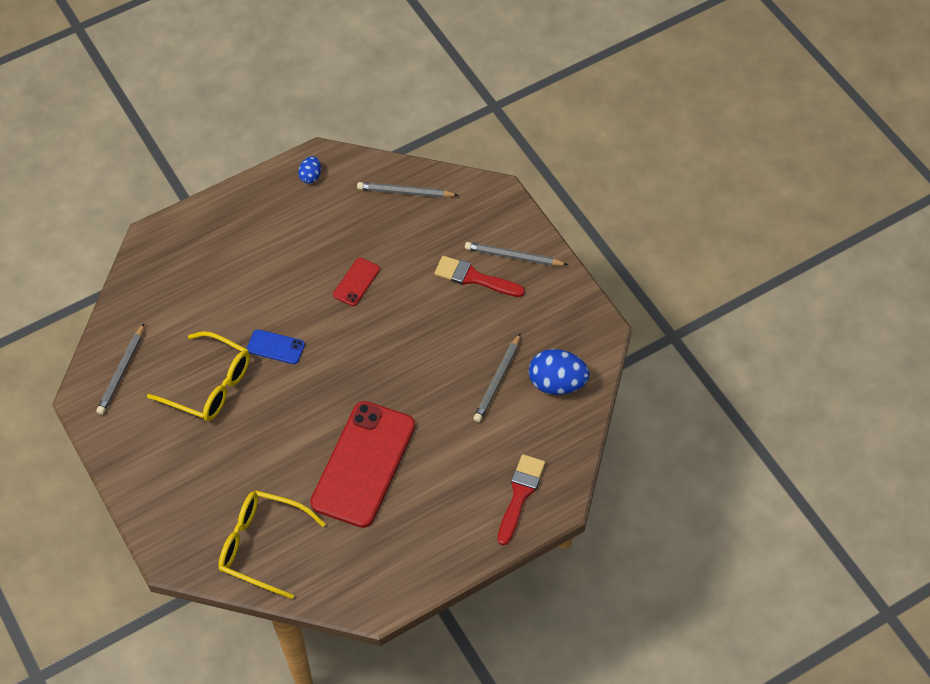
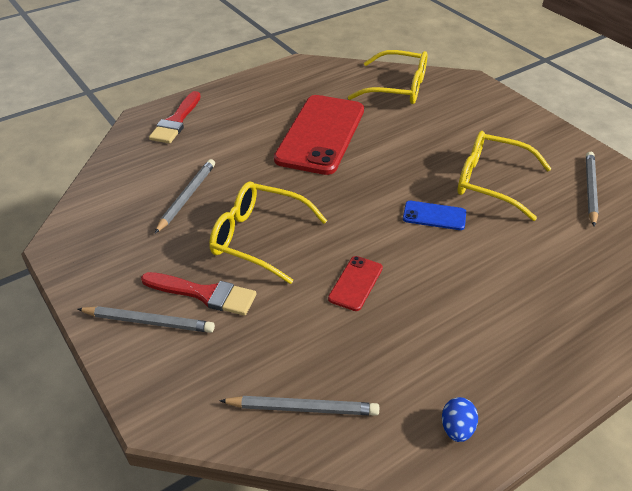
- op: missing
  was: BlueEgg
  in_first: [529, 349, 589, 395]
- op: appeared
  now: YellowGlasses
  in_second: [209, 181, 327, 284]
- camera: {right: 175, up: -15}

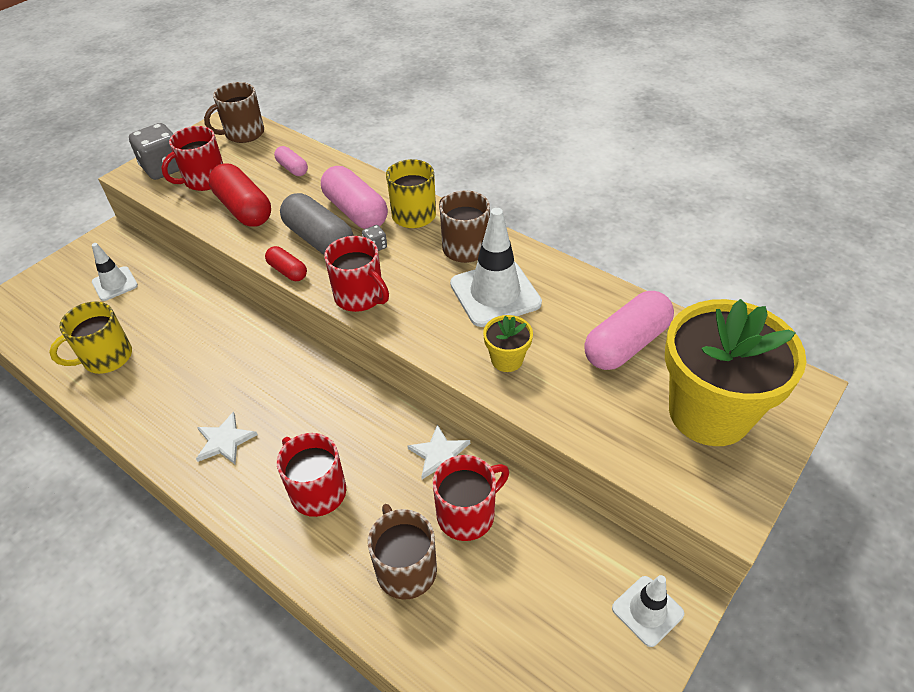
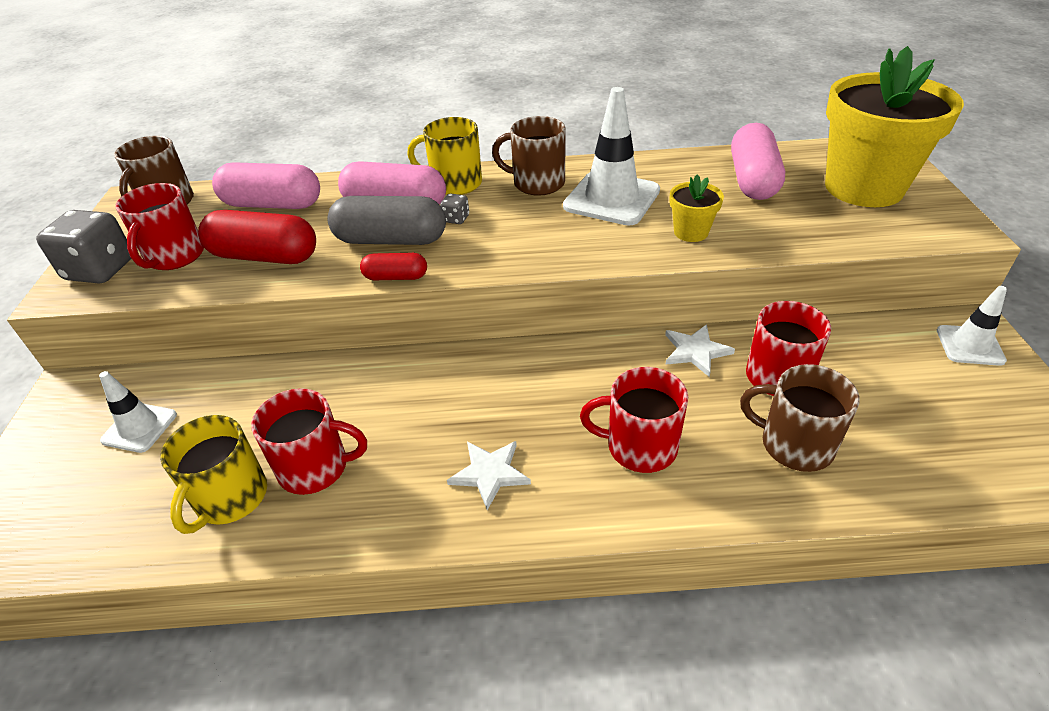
- op: size
  was: PinkCapsule
  in_first: [274, 146, 308, 176]
  in_second: [212, 163, 320, 209]
  ratio: 1.88
- op: relocated
  was: RedMug
  in_first: [324, 236, 389, 312]
  in_second: [251, 388, 367, 495]
- camera: {right: -40, up: -5}

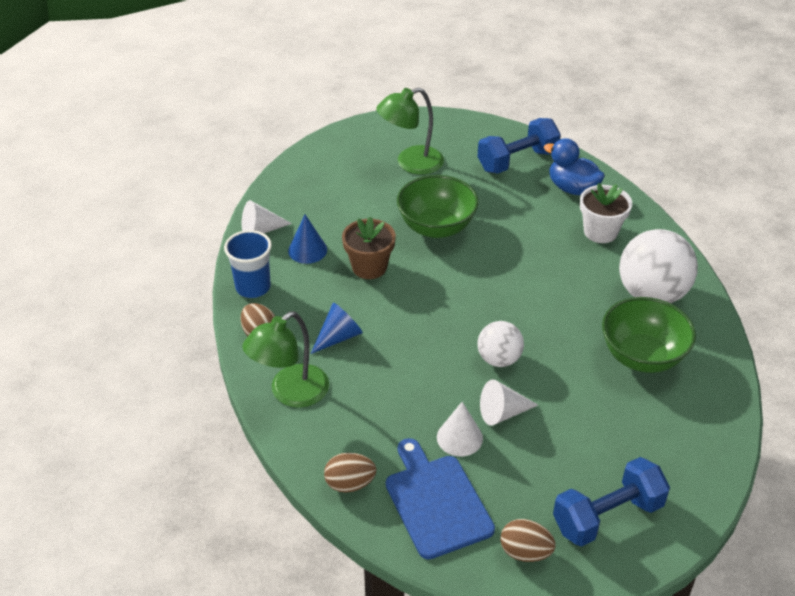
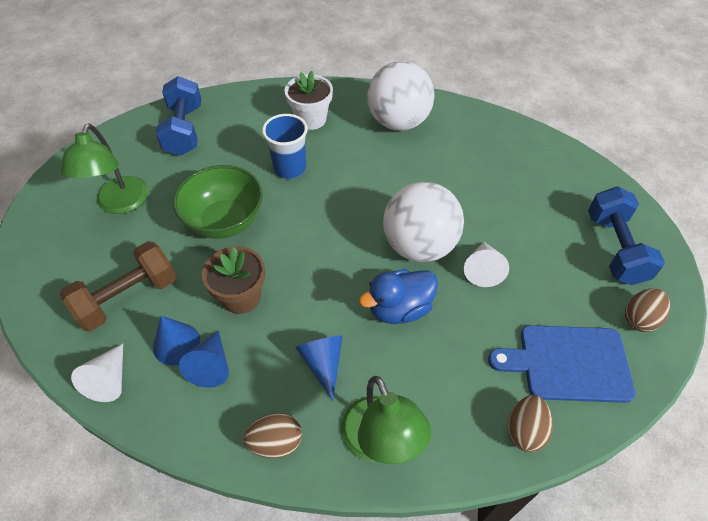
- op: relocated
  was: BlueDuck
  in_first: [544, 138, 605, 195]
  in_second: [359, 269, 438, 324]
- op: relocated
  was: BlueCup
  in_first: [224, 230, 272, 298]
  in_second: [262, 114, 308, 179]
- op: missing
  was: GreenBowl
  in_first: [602, 297, 696, 373]
- op: size
  was: WhiteBall
  in_first: [478, 321, 524, 367]
  in_second: [383, 182, 464, 262]
  ratio: 1.73
- op: missing
  was: WhiteCone
  in_first: [437, 402, 483, 456]
- op: appeared
  now: BrownDumbbell
  in_second: [60, 241, 177, 332]
- op: appeared
  now: BlueCone
  in_second: [179, 330, 229, 388]
- camera: {right: -65, up: 10}

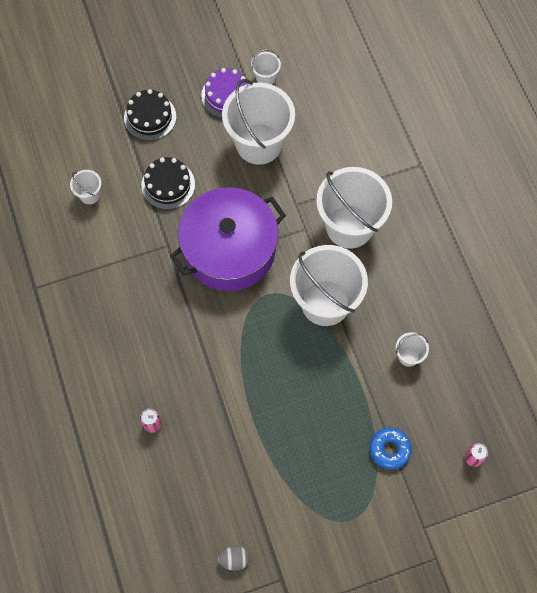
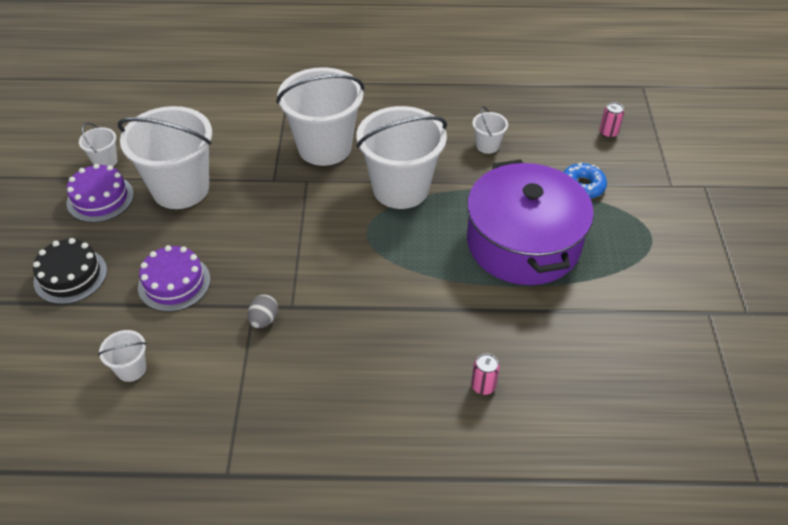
- op: colour
  was: BlackCake
  now: PurpleCake
  in_first: [141, 157, 195, 210]
  in_second: [138, 245, 210, 312]
- op: relocated
  was: PurplePot
  in_first: [170, 187, 286, 291]
  in_second: [467, 159, 594, 285]
- op: relocated
  was: GreyEgg
  in_first: [218, 546, 250, 571]
  in_second: [248, 294, 278, 328]
- camera: {right: -70, up: -20}

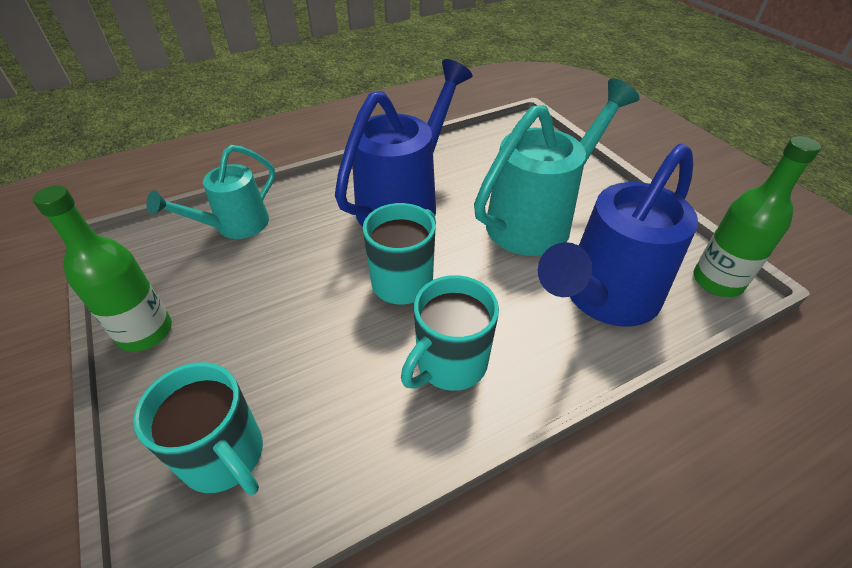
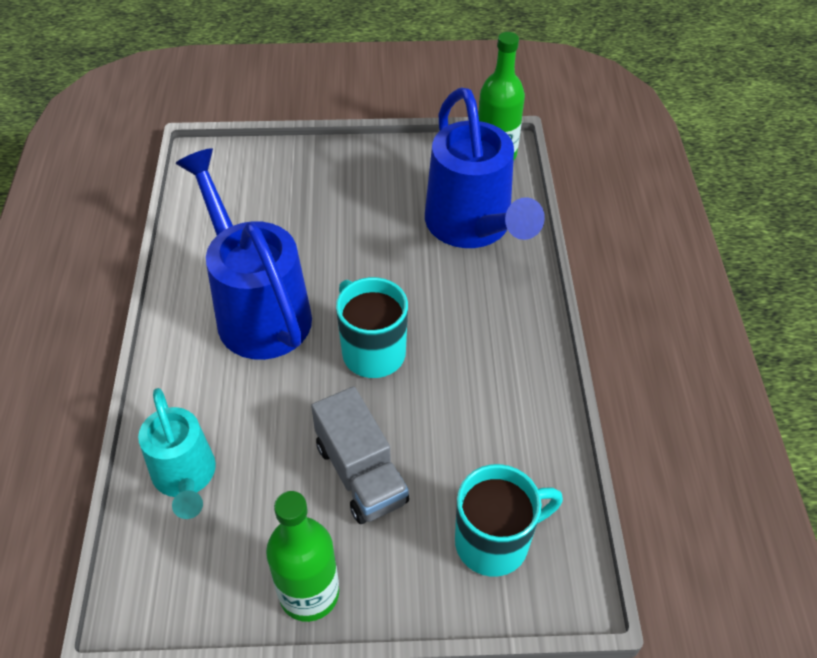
- op: missing
  was: TurquoiseWateringCan
  in_first: [474, 78, 640, 256]
- op: missing
  was: TurquoiseMug
  in_first: [401, 275, 499, 391]
- op: appeared
  now: GreyTruck
  in_second: [311, 386, 409, 524]
- camera: {right: -65, up: 5}

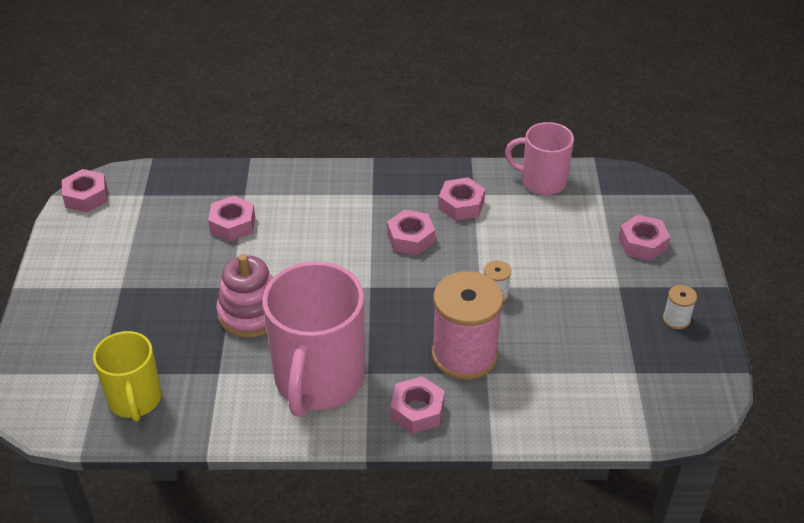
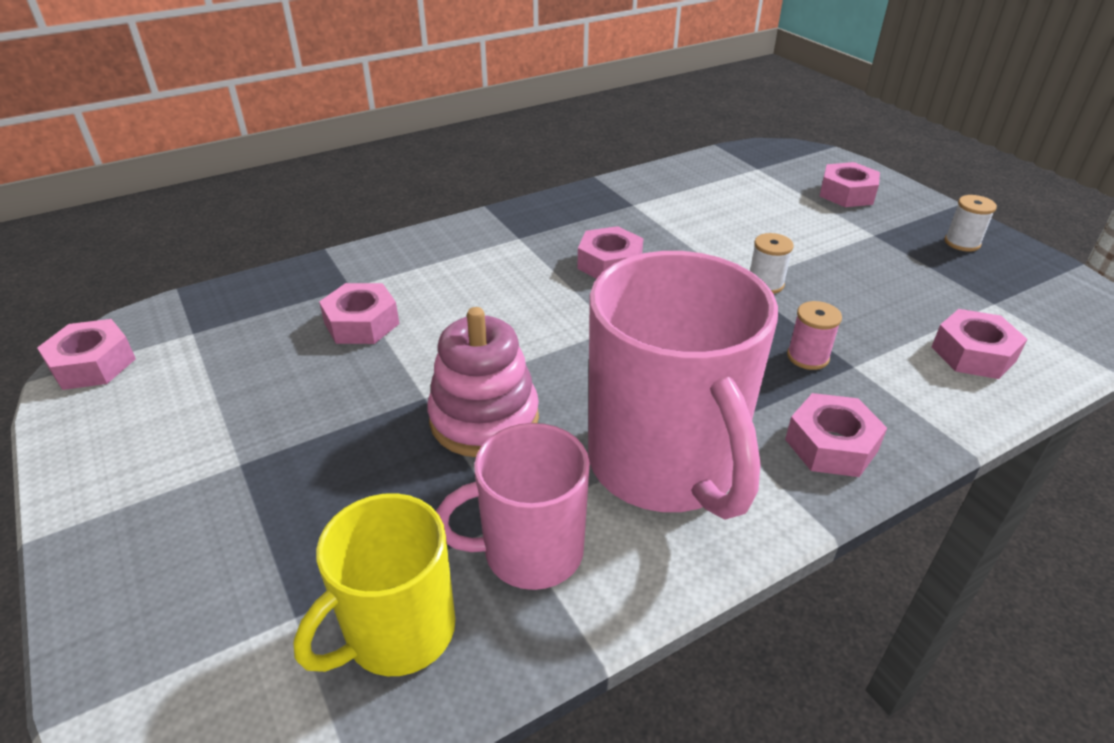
- op: relocated
  was: PinkMug
  in_first: [505, 122, 574, 195]
  in_second: [436, 423, 590, 590]
- op: relocated
  was: PinkNut
  in_first: [438, 177, 485, 221]
  in_second: [931, 309, 1027, 379]
- op: size
  was: PinkSpool
  in_first: [432, 271, 503, 380]
  in_second: [787, 301, 842, 370]
  ratio: 0.43
- op: spun
  was: YellowMug
  in_first: [93, 331, 162, 421]
  in_second: [294, 493, 455, 676]
  clockwise: 90
- camera: {right: -30, up: -5}

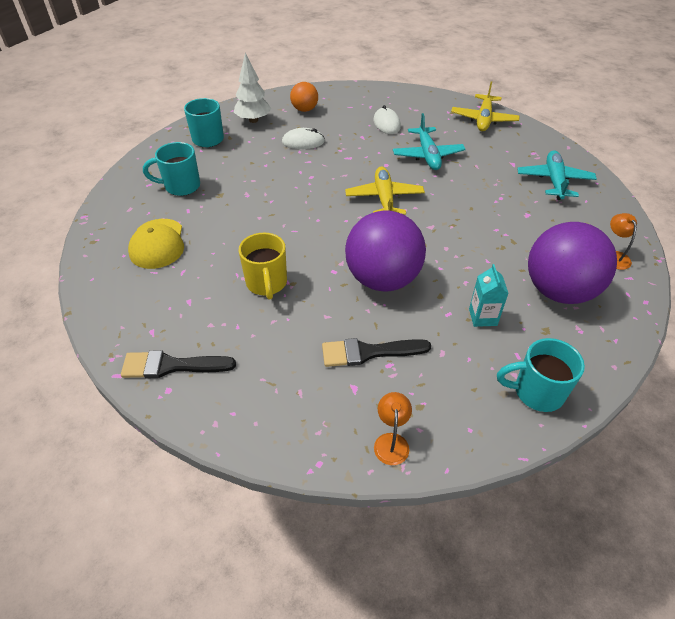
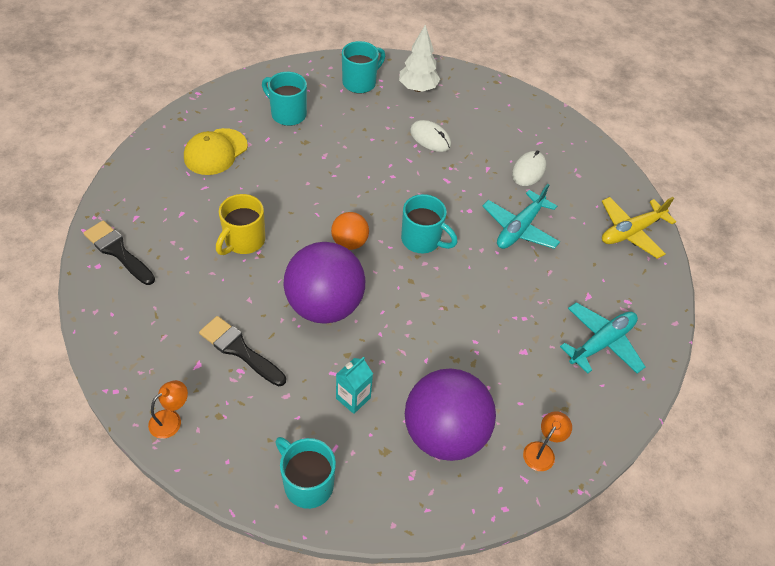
- op: relocated
  was: OrangeBall
  in_first: [290, 82, 318, 112]
  in_second: [331, 212, 369, 250]
- op: exchanged
  was: YellowPlane
  now: TurquoiseMug
  in_first: [345, 166, 425, 215]
  in_second: [401, 194, 458, 253]
- camera: {right: 40, up: 5}

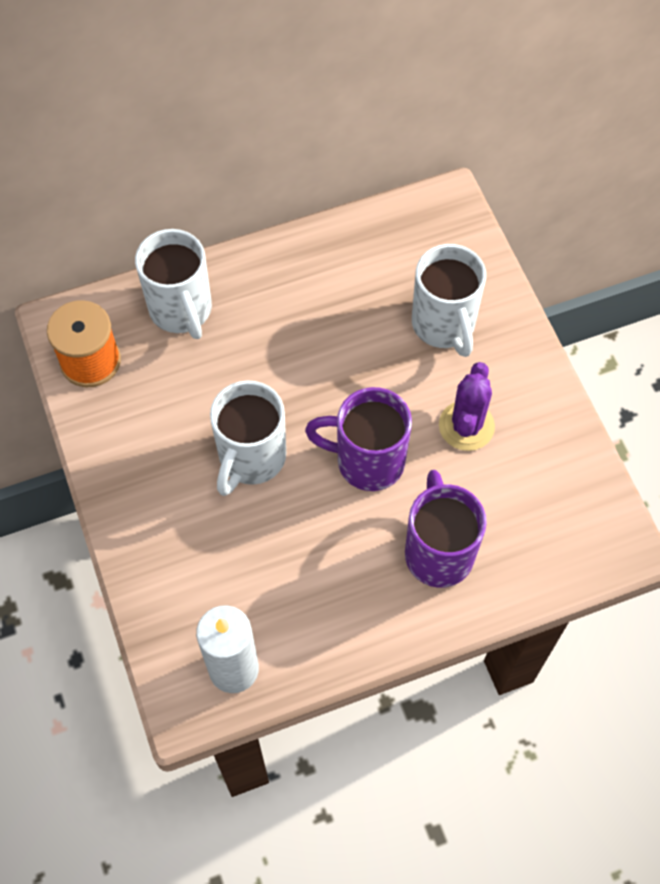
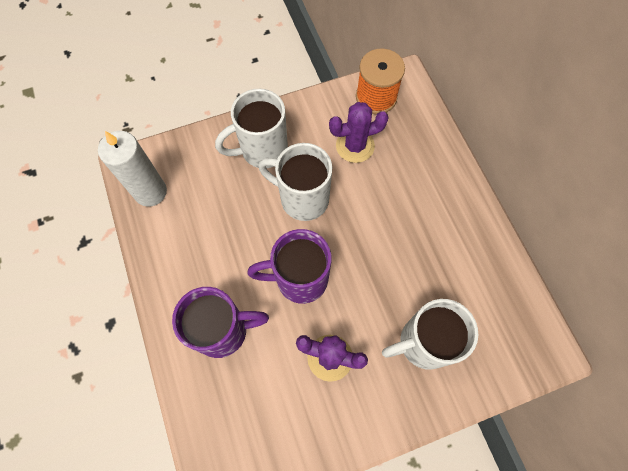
- op: relocated
  was: WhiteMug
  in_first: [135, 229, 212, 339]
  in_second: [215, 89, 288, 168]
- op: spun
  was: PurpleMug
  in_first: [305, 387, 412, 491]
  in_second: [248, 229, 332, 304]
  clockwise: -105
- op: appeared
  now: PurpleCactus
  in_second: [329, 102, 389, 163]
- camera: {right: 90, up: 5}

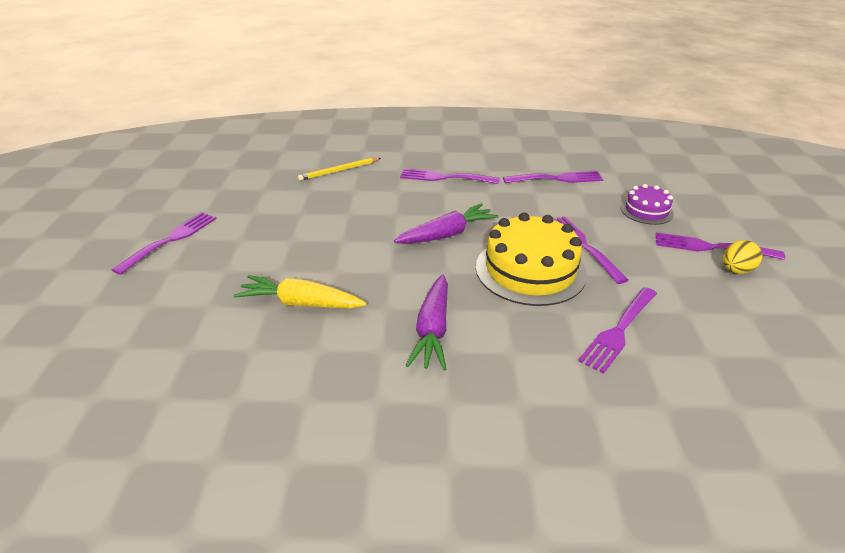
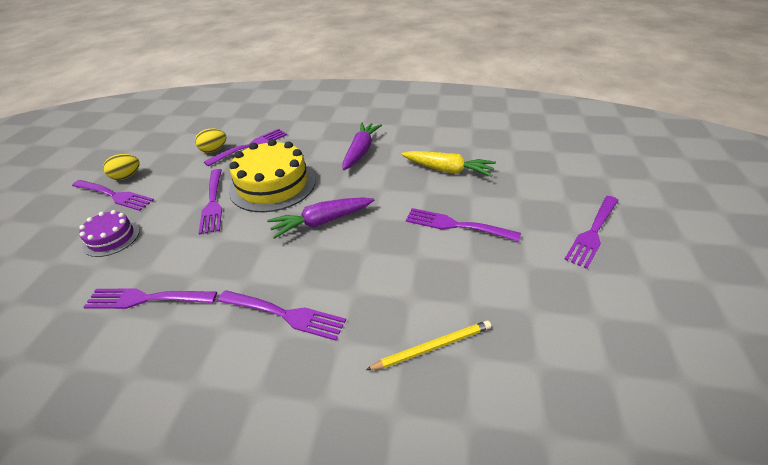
- op: appeared
  now: YellowEgg
  in_second: [195, 129, 226, 153]
- op: appeared
  now: PurpleFork
  in_second: [406, 208, 521, 242]
- camera: {right: -170, up: 5}

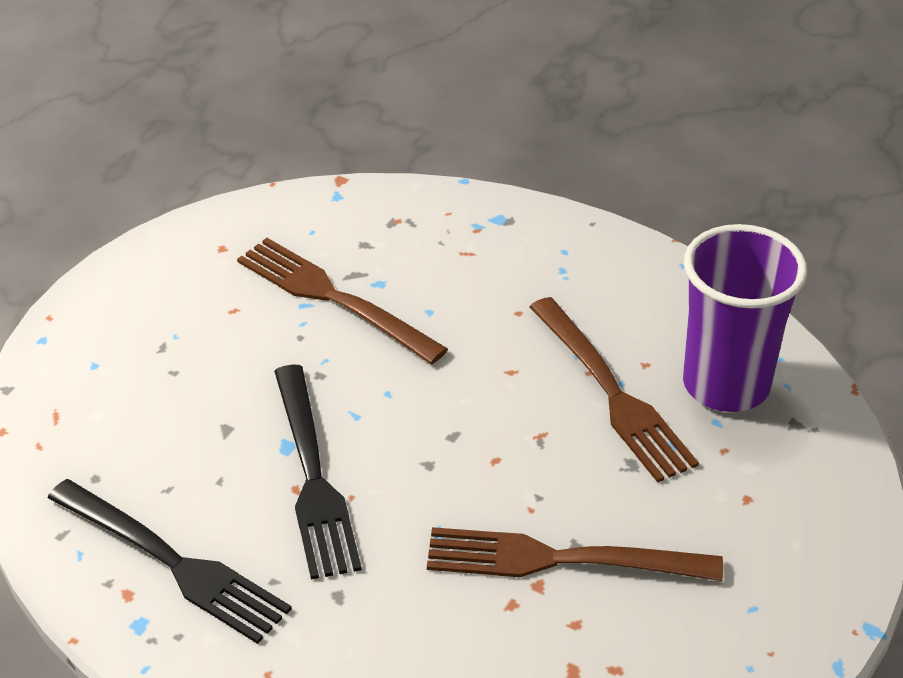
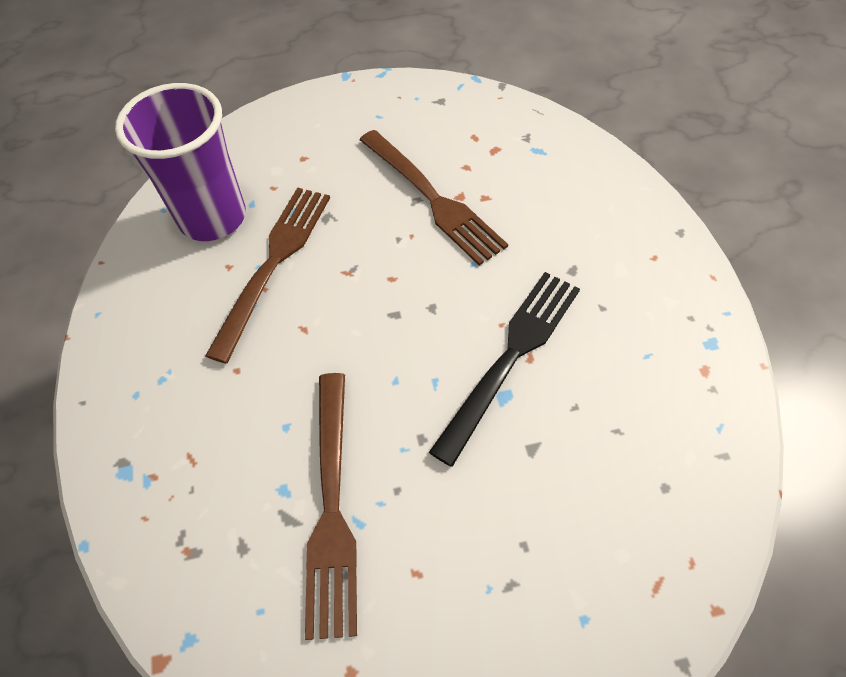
- op: missing
  was: BlackFork
  in_first: [48, 479, 292, 644]
- camera: {right: -130, up: 15}

